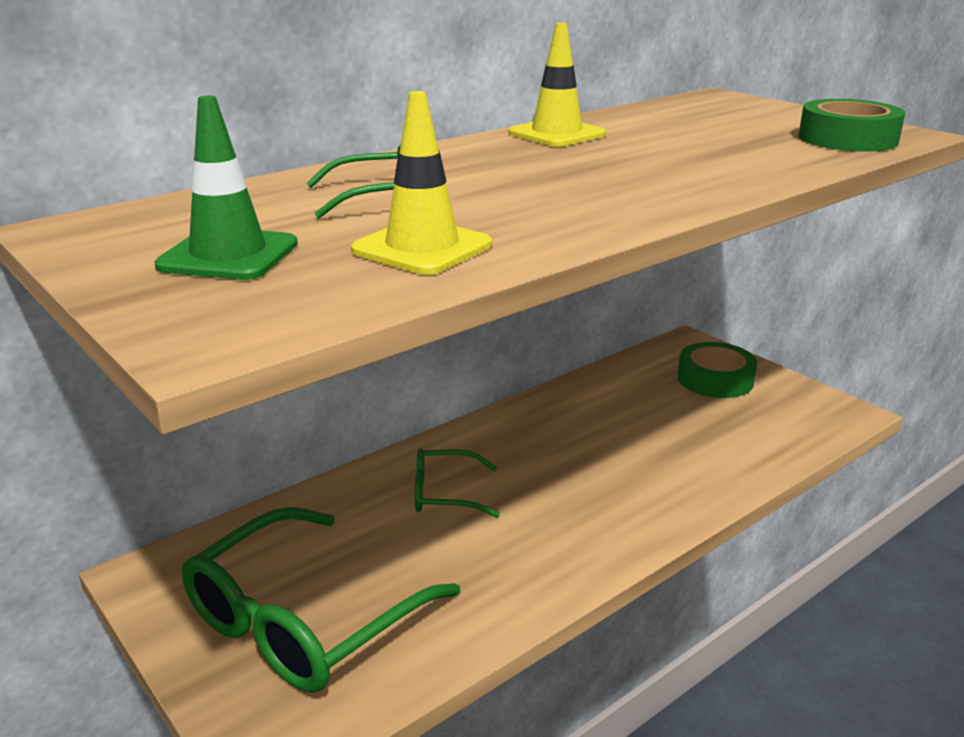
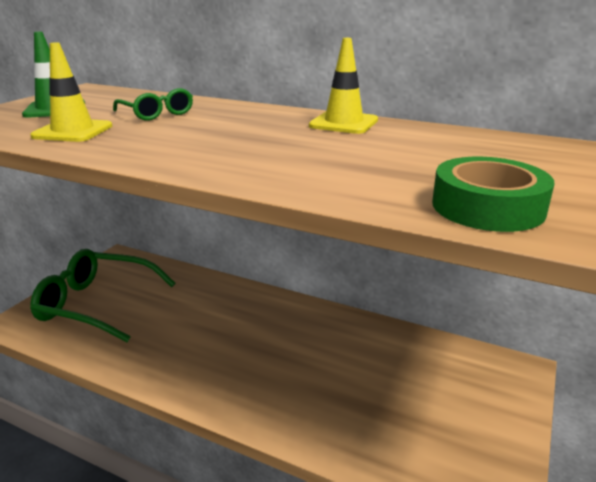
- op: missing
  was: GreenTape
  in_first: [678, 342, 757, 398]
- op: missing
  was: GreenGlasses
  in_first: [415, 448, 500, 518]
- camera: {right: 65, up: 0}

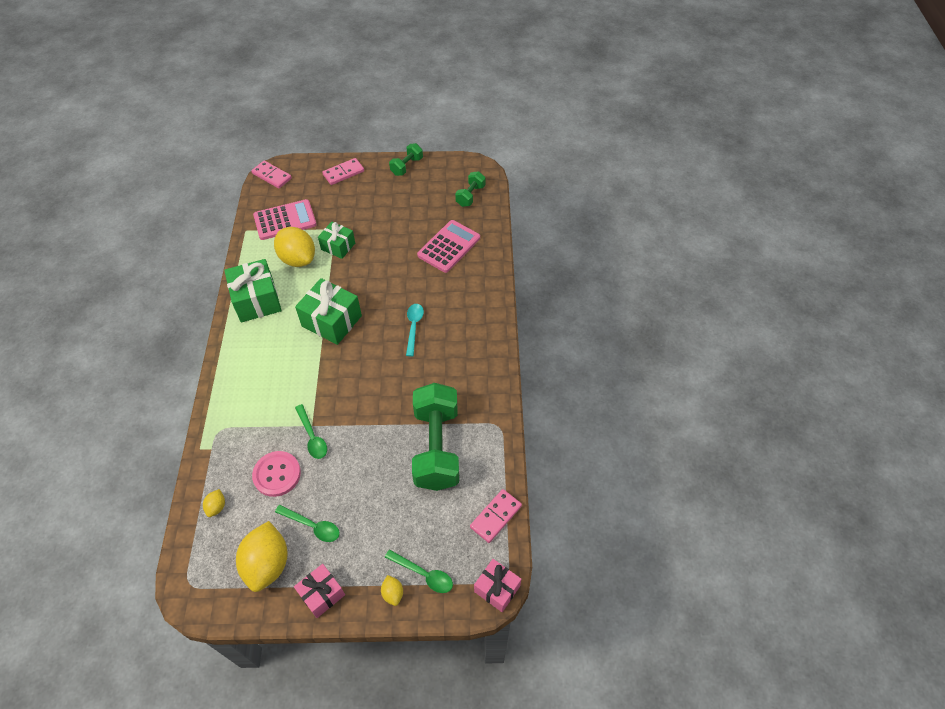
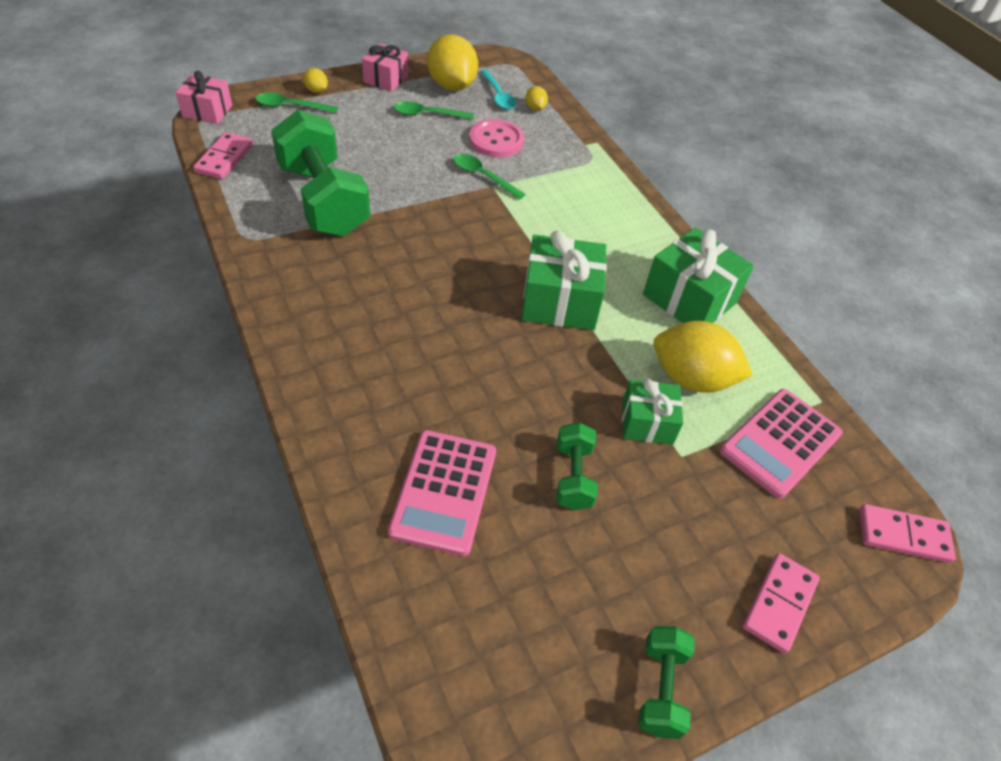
- op: relocated
  was: GreenDumbbell
  in_first: [455, 171, 486, 207]
  in_second: [557, 422, 598, 510]
- op: relocated
  was: TurquoiseSpoon
  in_first: [406, 304, 424, 356]
  in_second: [480, 69, 517, 110]
- camera: {right: 150, up: -5}

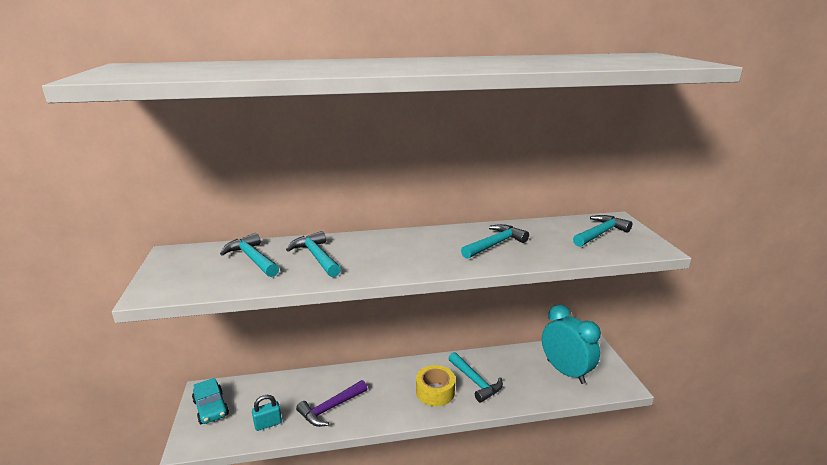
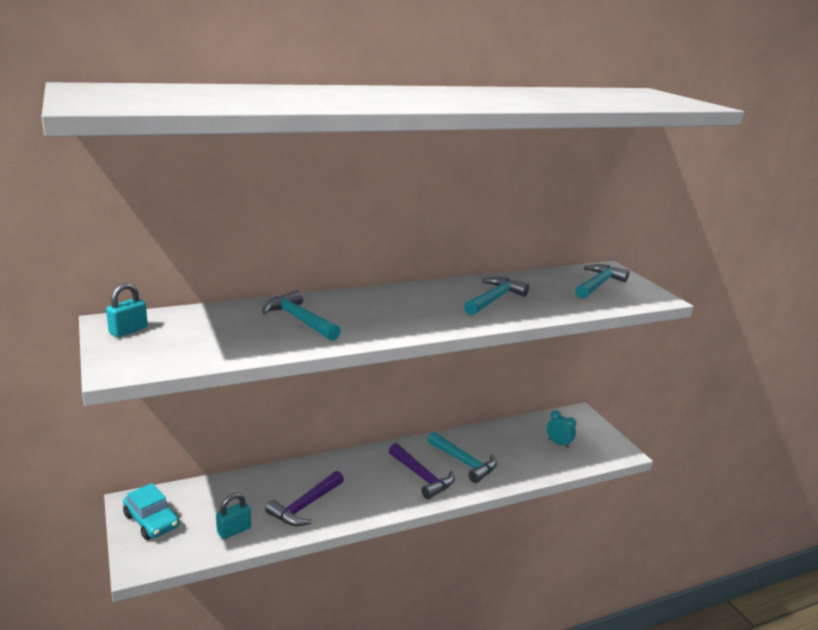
- op: missing
  was: TurquoiseHammer
  in_first: [220, 233, 279, 277]
- op: size
  was: TurquoiseClock
  in_first: [542, 305, 601, 384]
  in_second: [547, 410, 576, 448]
  ratio: 0.44
- op: exchanged
  was: YellowTape
  now: PurpleHammer
  in_first: [416, 365, 455, 406]
  in_second: [389, 443, 455, 499]
- op: appeared
  now: TurquoisePadlock
  in_second: [106, 283, 148, 337]
- camera: {right: -15, up: 0}

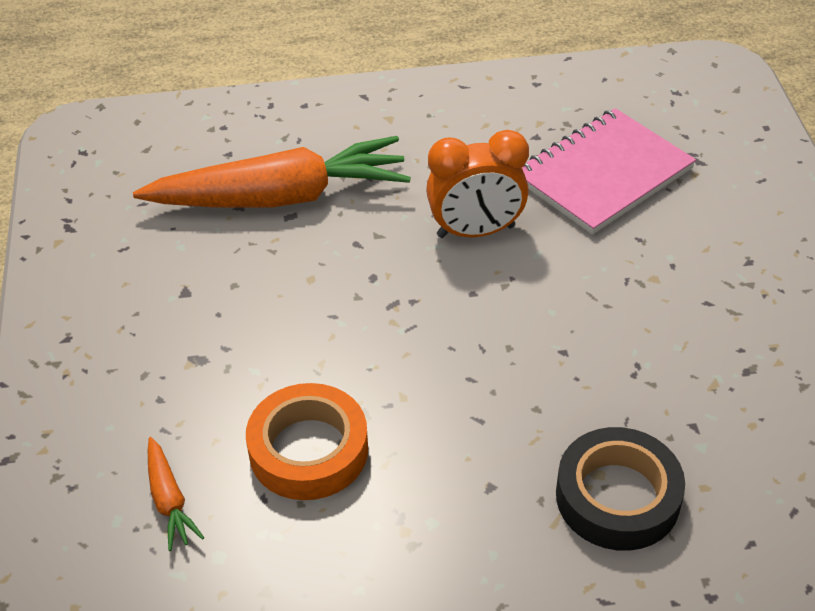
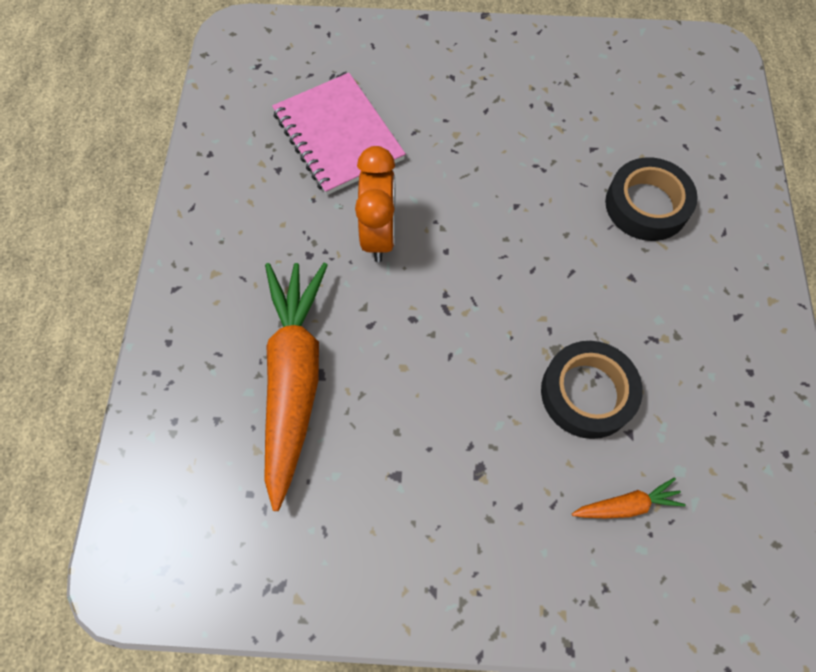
- op: colour
  was: OrangeTape
  now: BlackTape
  in_first: [246, 383, 368, 500]
  in_second: [541, 341, 643, 439]
- camera: {right: -80, up: 20}

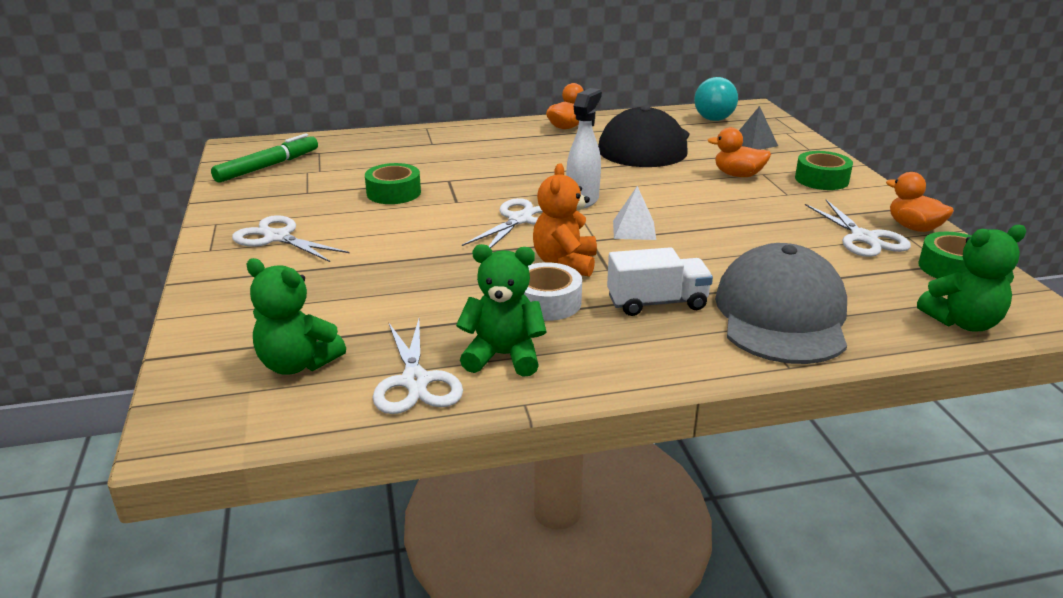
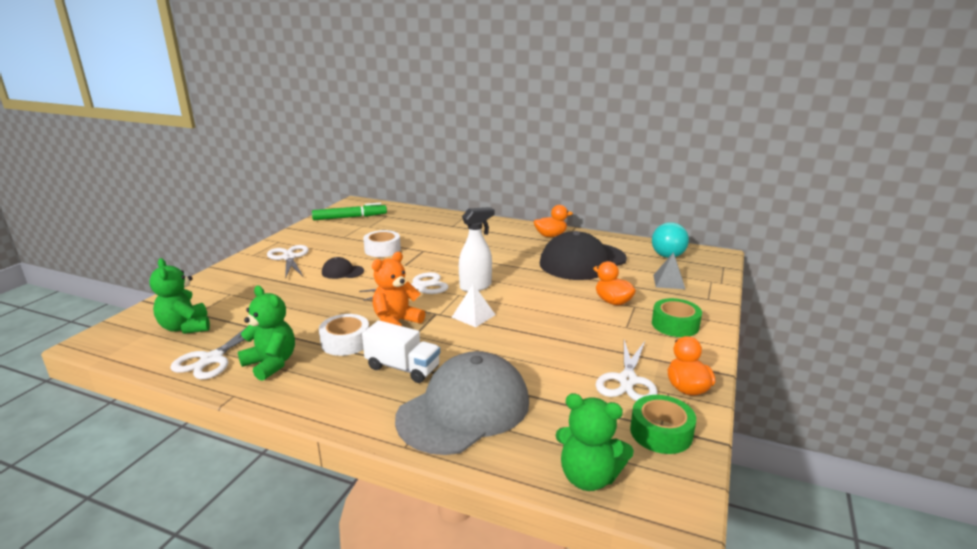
- op: colour
  was: GreenTape
  now: WhiteTape
  in_first: [365, 163, 421, 204]
  in_second: [363, 230, 401, 257]
- op: appeared
  now: BlackCap
  in_second: [322, 257, 364, 279]
- camera: {right: 35, up: -5}

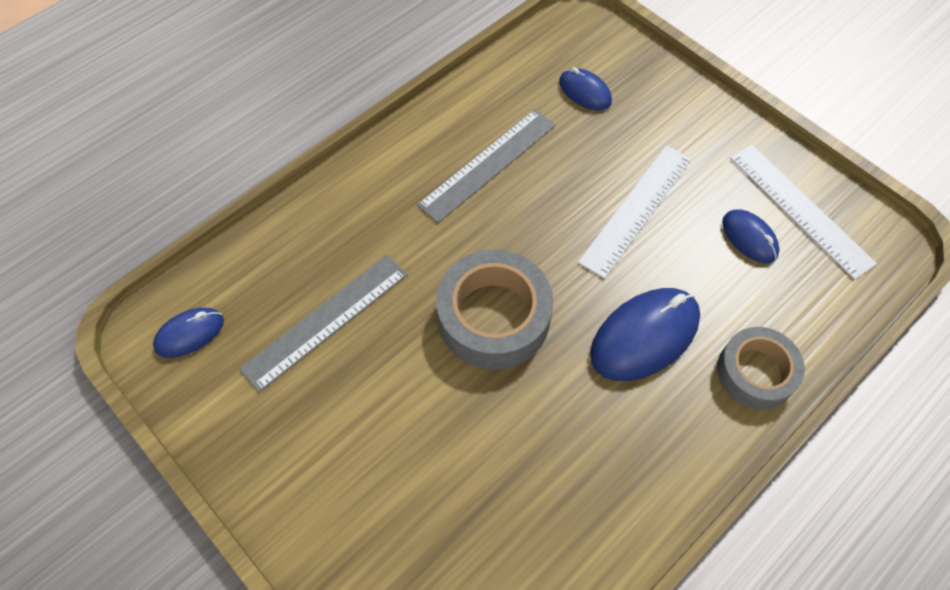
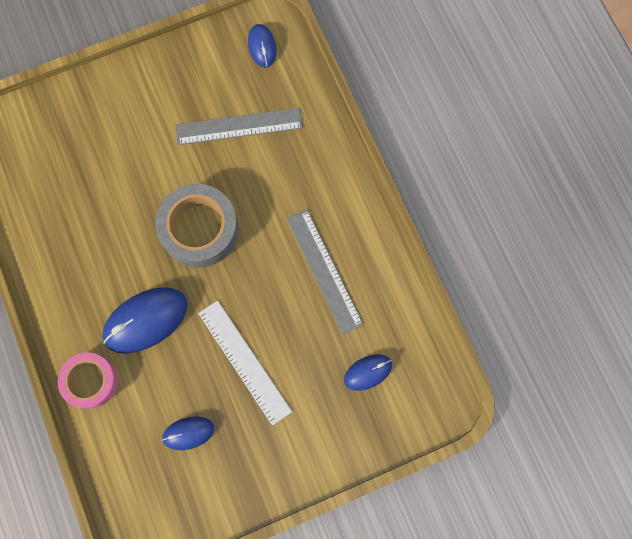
- op: missing
  was: WhiteRuler
  in_first: [730, 144, 877, 280]
- op: spun
  was: GreyRuler
  in_first: [239, 255, 407, 392]
  in_second: [175, 108, 303, 145]
  clockwise: -75
- op: spun
  was: BlueMouse
  in_first: [590, 288, 700, 381]
  in_second: [102, 287, 188, 354]
  clockwise: 75
- op: colour
  was: GreyTape
  now: PinkTape
  in_first: [717, 327, 805, 410]
  in_second: [58, 352, 118, 409]
- camera: {right: 110, up: 15}

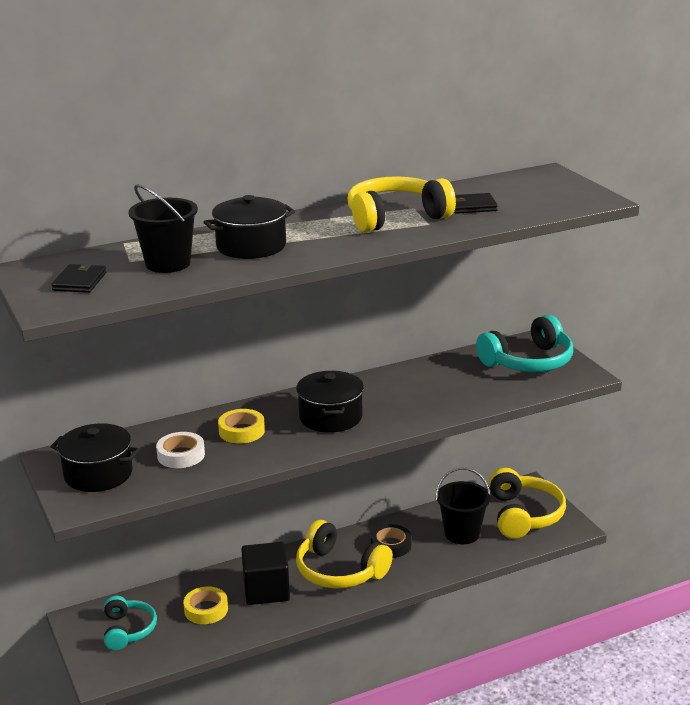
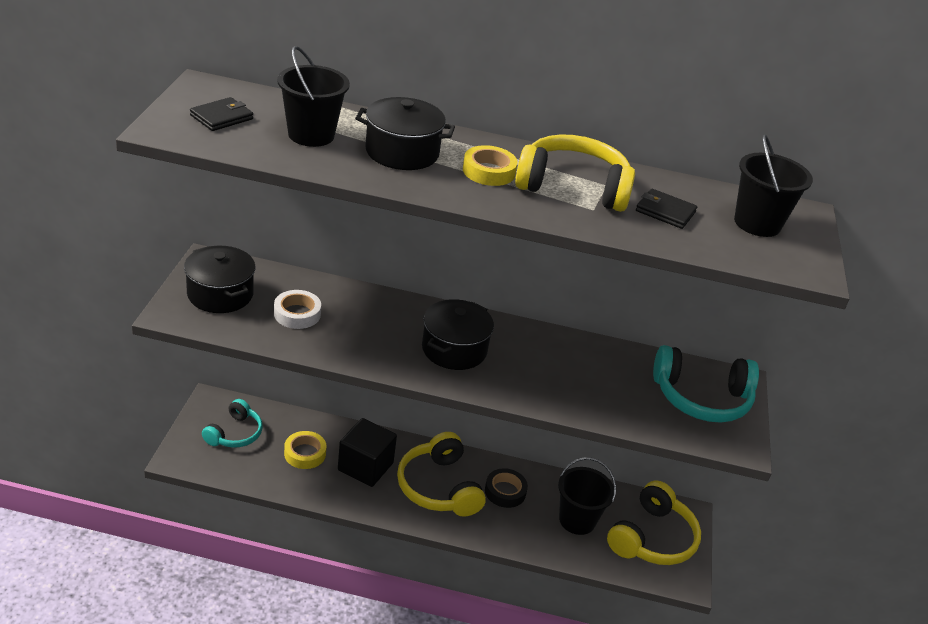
- op: relocated
  was: YellowTape
  in_first: [218, 409, 265, 444]
  in_second: [463, 145, 518, 186]
- op: appeared
  now: BlackBucket
  in_second: [734, 134, 813, 237]
- camera: {right: 30, up: 10}

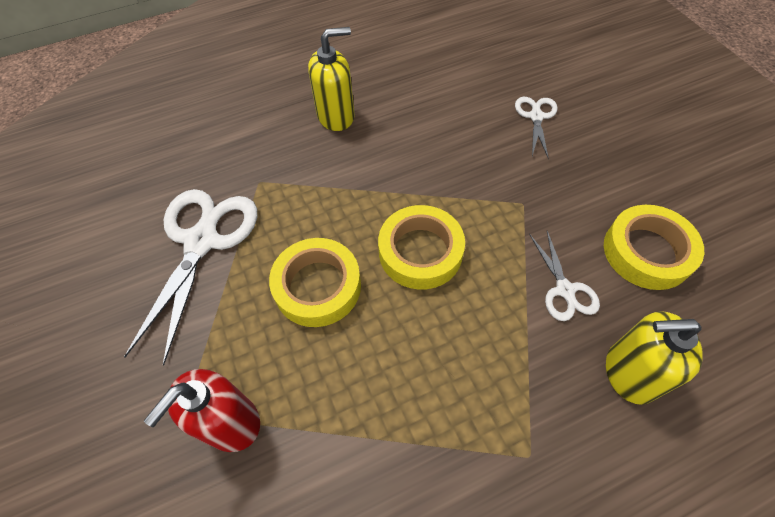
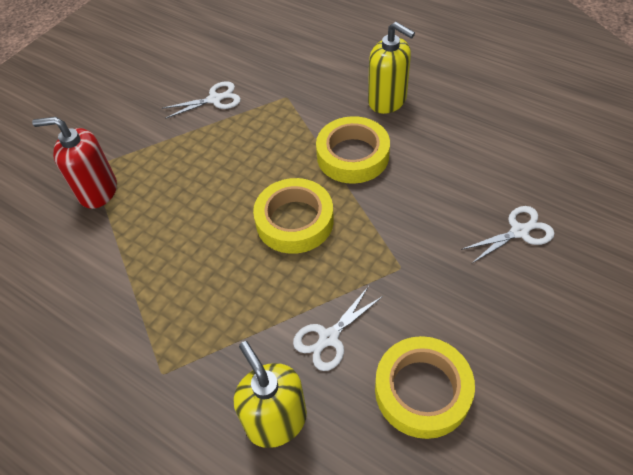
- op: size
  was: WhiteScissors
  in_first: [124, 189, 257, 366]
  in_second: [162, 81, 241, 119]
  ratio: 0.51
- op: relocated
  was: YellowTape
  in_first: [269, 238, 361, 327]
  in_second: [316, 116, 390, 184]
- camera: {right: 60, up: -5}

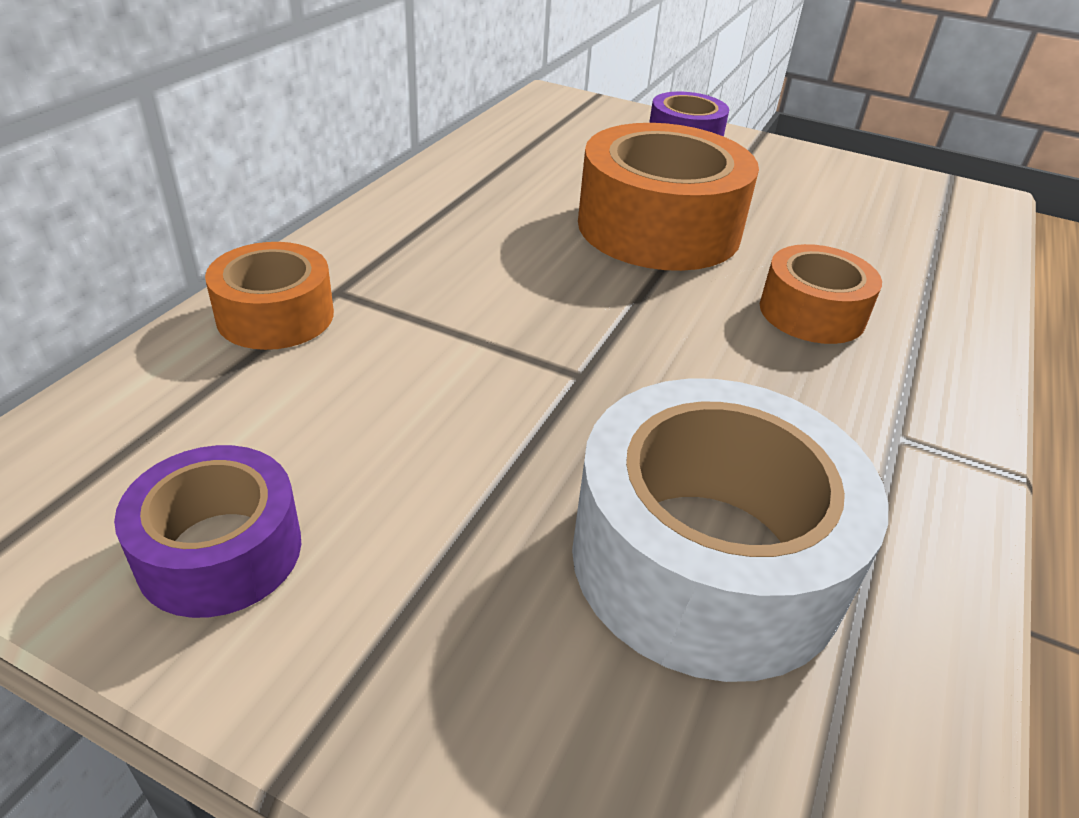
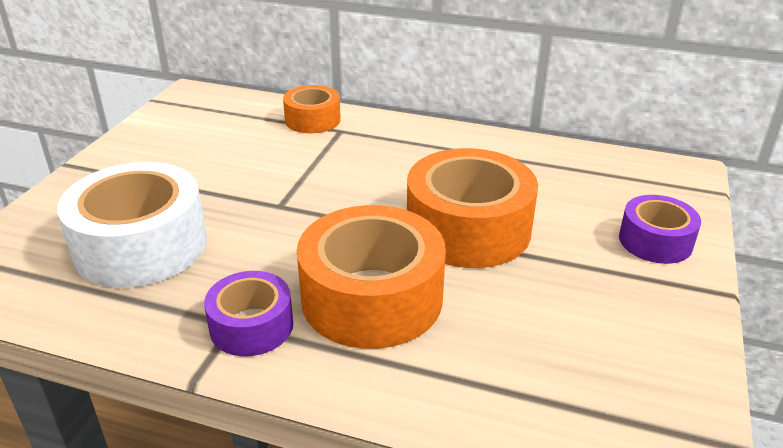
- op: size
  was: OrangeTape
  in_first: [760, 244, 882, 344]
  in_second: [297, 205, 446, 349]
  ratio: 1.79
- op: relocated
  was: PurpleTape
  in_first: [114, 445, 301, 618]
  in_second: [204, 271, 293, 356]
- camera: {right: 85, up: -5}

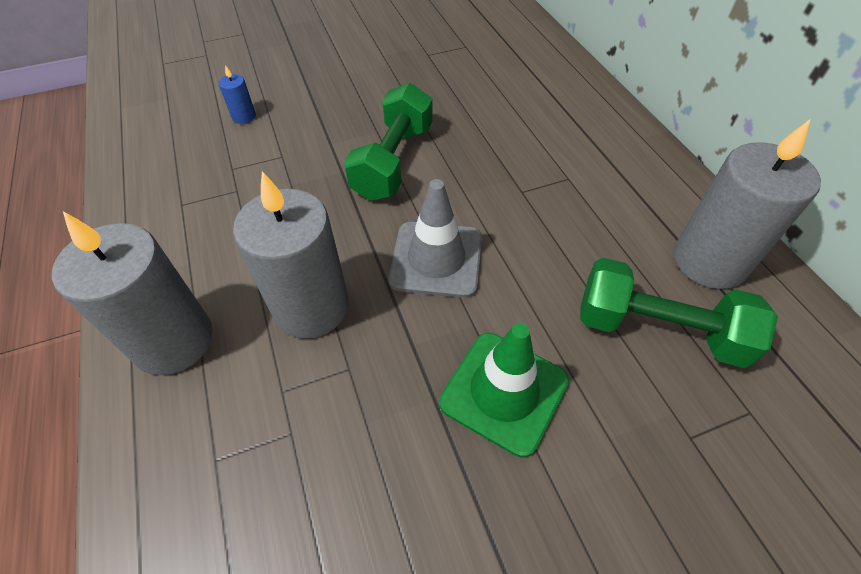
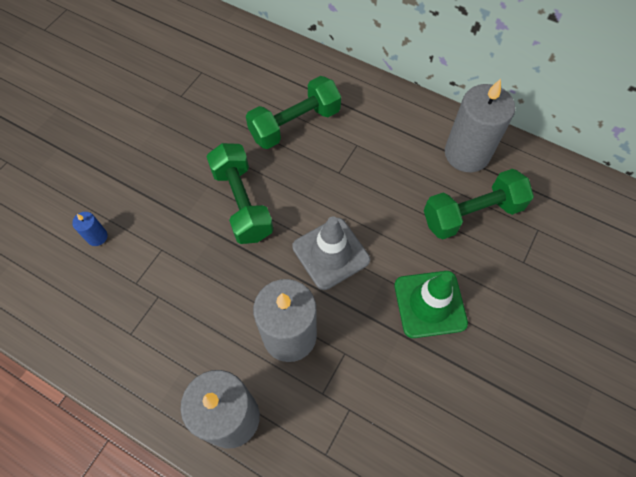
- op: appeared
  now: GreenDumbbell
  in_second: [246, 76, 341, 149]
- camera: {right: -40, up: 10}

